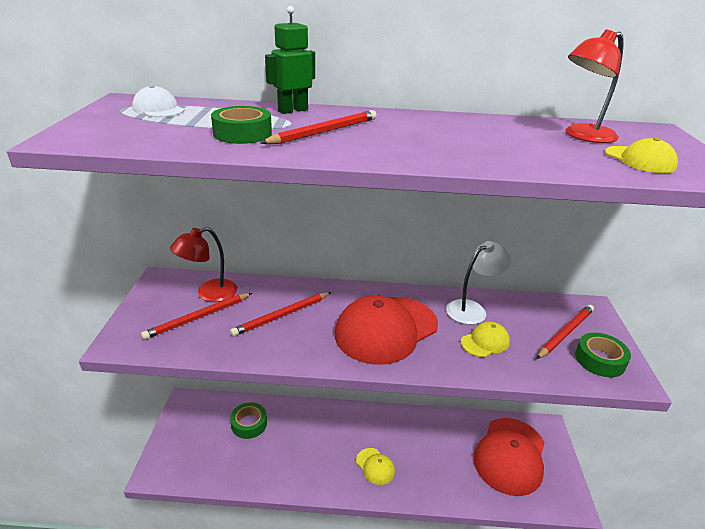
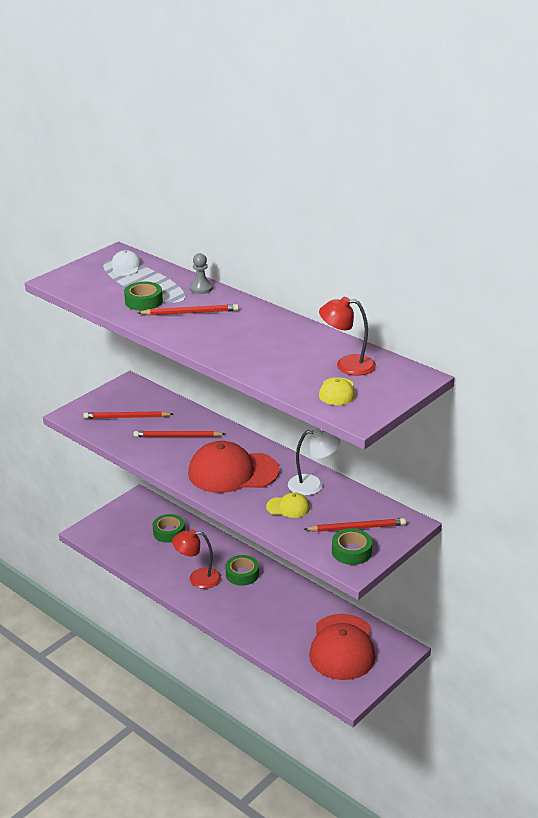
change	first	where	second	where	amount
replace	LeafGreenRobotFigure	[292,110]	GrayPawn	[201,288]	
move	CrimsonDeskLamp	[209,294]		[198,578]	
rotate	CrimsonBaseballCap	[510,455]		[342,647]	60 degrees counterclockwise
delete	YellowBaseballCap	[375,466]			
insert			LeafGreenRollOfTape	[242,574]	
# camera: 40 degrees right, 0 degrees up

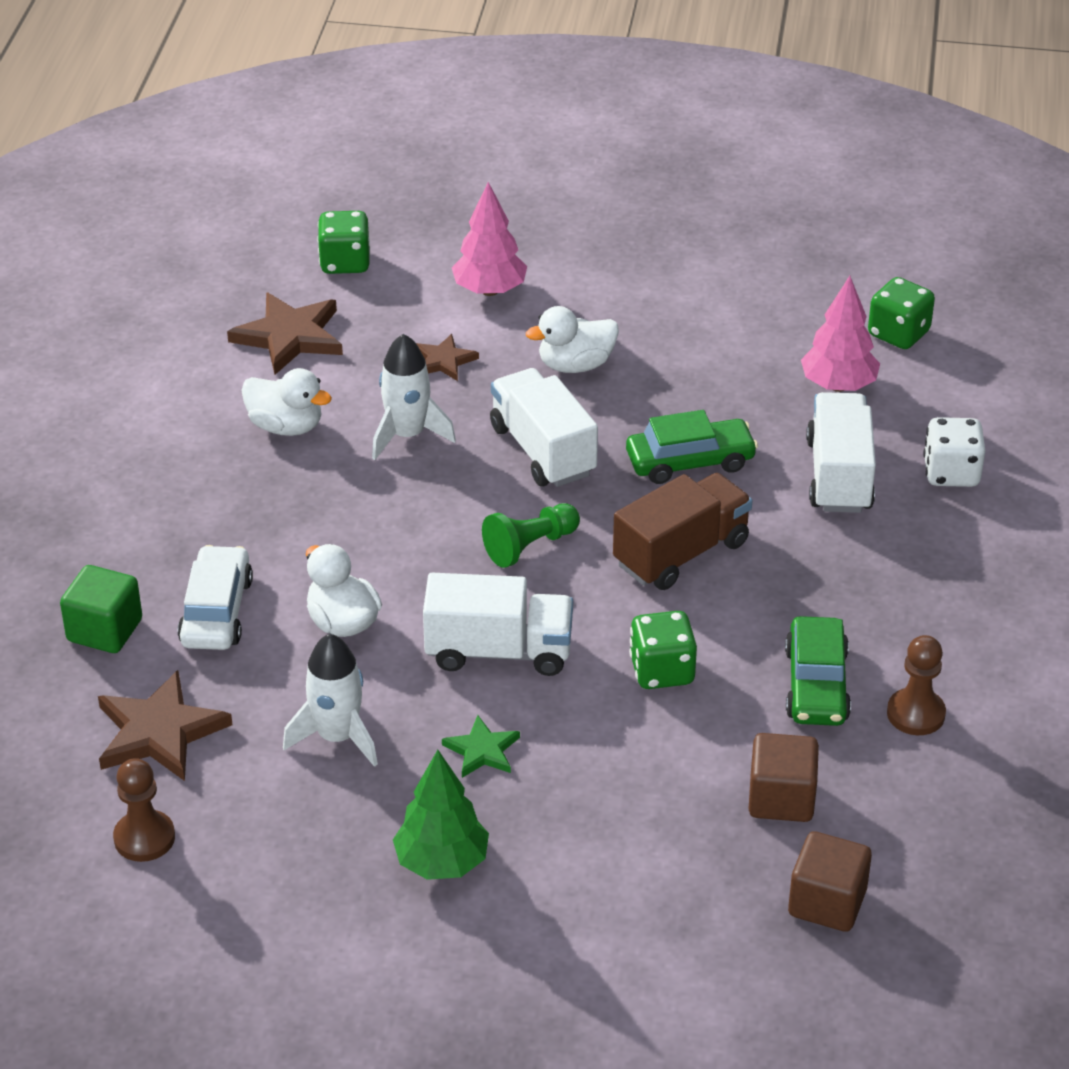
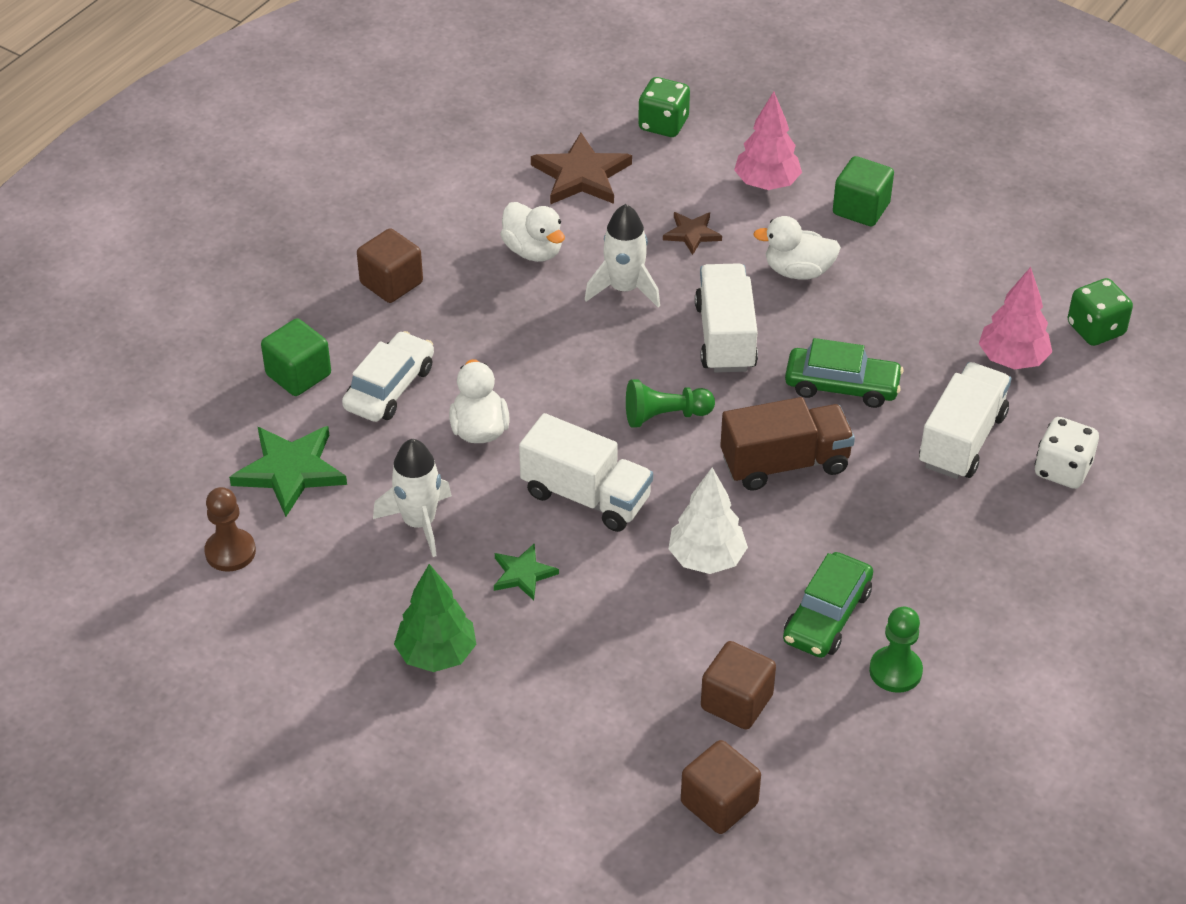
change	first	where	second	where	amount
replace	LeafGreenDie	[662,671]	SnowWhiteToyTree	[706,559]	
recolor	DarkBrownPawn	[915,714]	LeafGreenPawn	[895,671]	
recolor	DarkBrownStar	[159,732]	LeafGreenStar	[290,471]	
insert			LeafGreenCube	[861,209]	
insert			DarkBrownCube	[391,283]	
# camera: 25 degrees right, 5 degrees up

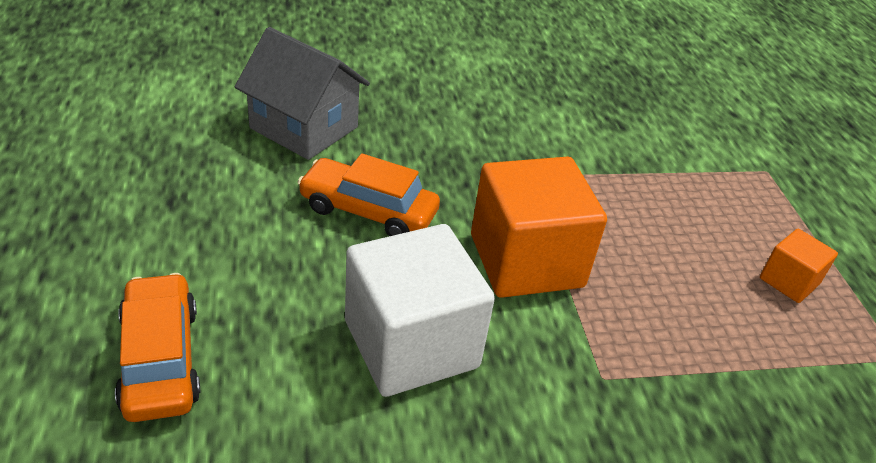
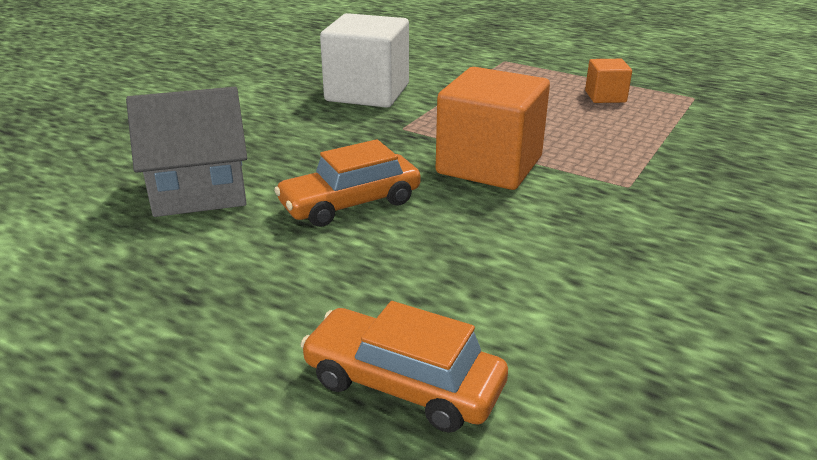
change	first	where	second	where	amount
move	SnowWhiteCube	[411,344]		[367,93]	
# camera: 45 degrees left, 10 degrees down

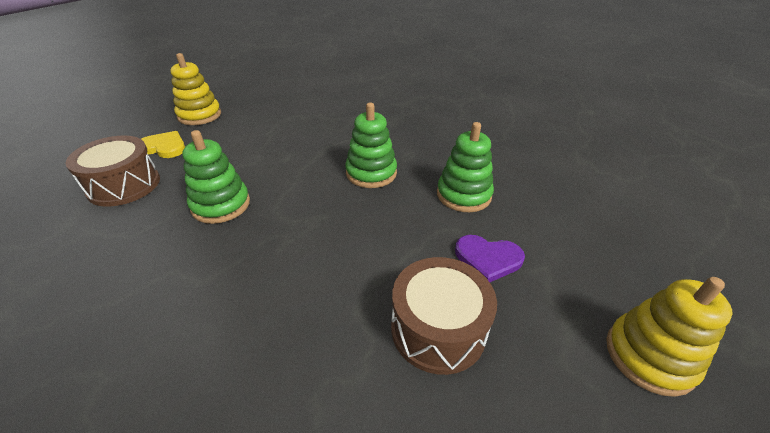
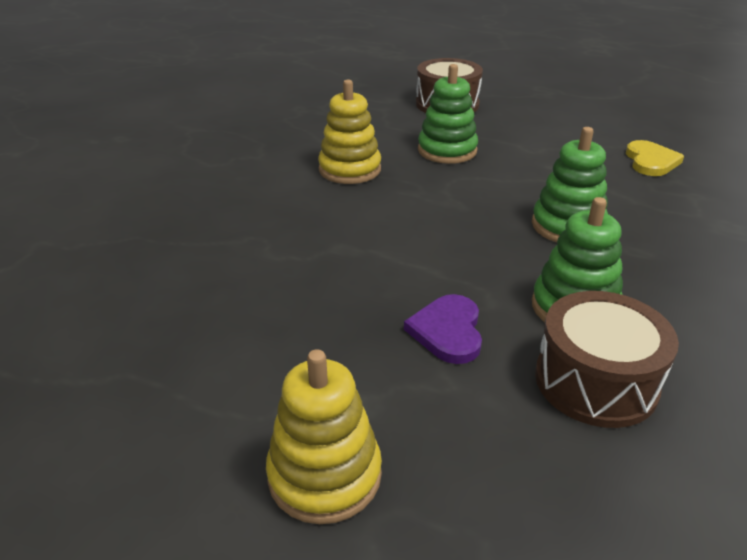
change	first	where	second	where	amount
move	YellowStackingToy	[199,115]		[350,169]	
move	YellowLoveHeart	[164,147]		[651,161]	
move	DarkBrownDrum	[438,329]		[595,381]	
# camera: 80 degrees right, 5 degrees down

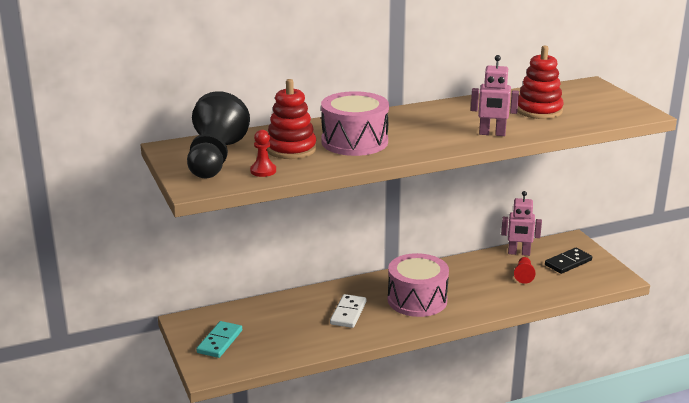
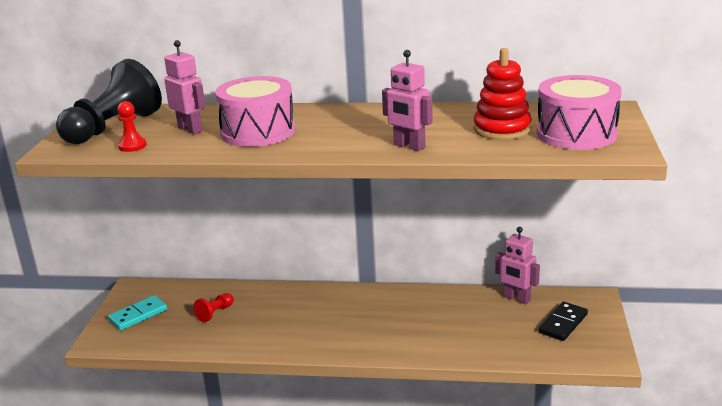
change	first	where	second	where	amount
replace	CrimsonStackingToy	[291,149]	RosyRobotFigure	[190,129]	
rotate	BlackDominoPiece	[568,263]		[563,323]	45 degrees counterclockwise
move	RosyDrum	[417,300]		[576,134]	
move	CrimsonPawn	[523,275]		[215,313]	
delete	SnowWhiteDominoPiece	[348,313]			
# camera: 30 degrees right, 0 degrees up

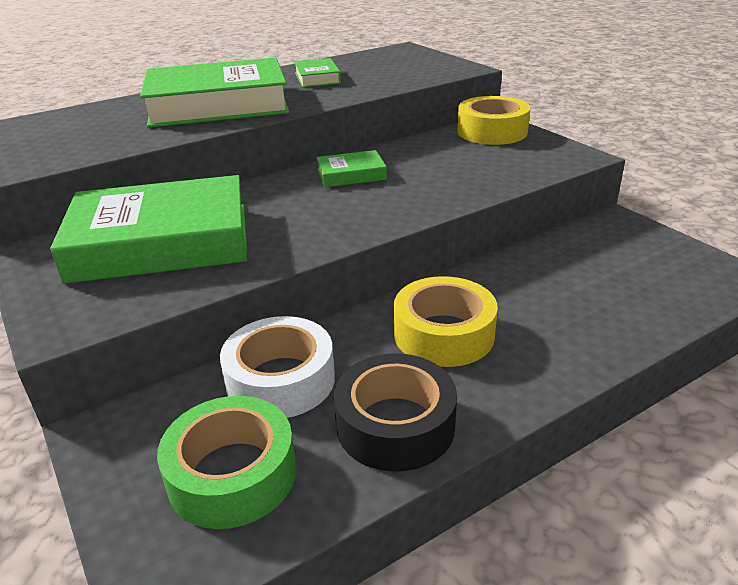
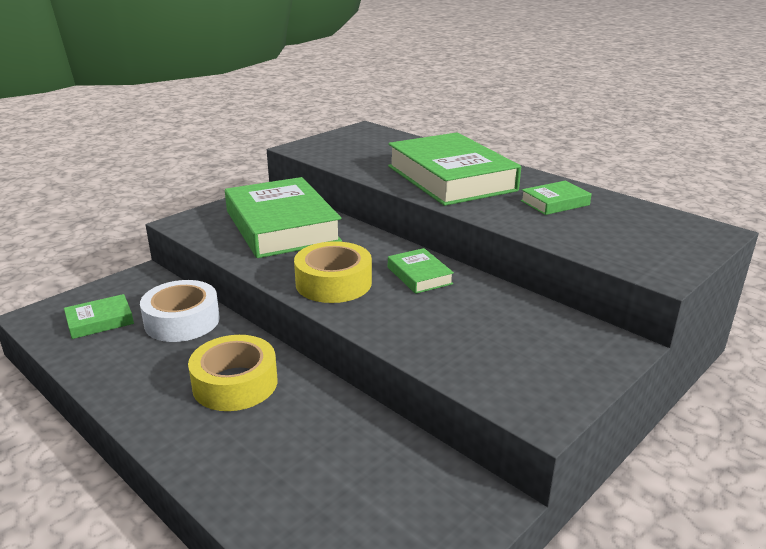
change	first	where	second	where	amount
move	YellowRollOfTape	[492,132]		[333,283]	
delete	BlackRollOfTape	[395,425]			
replace	LeafGreenRollOfTape	[232,474]	LeafGreenBook	[100,321]	
# camera: 75 degrees right, 5 degrees down

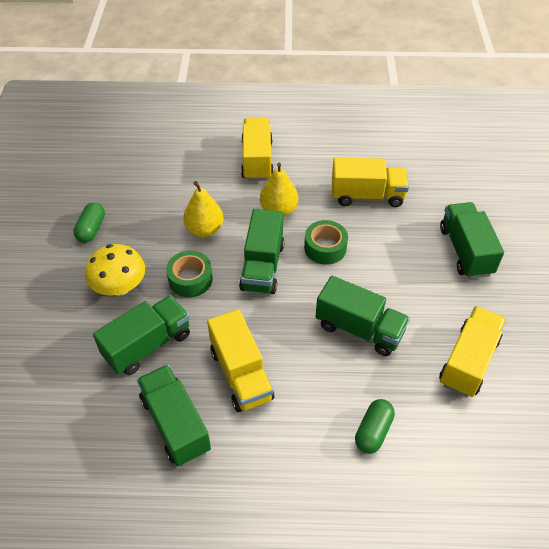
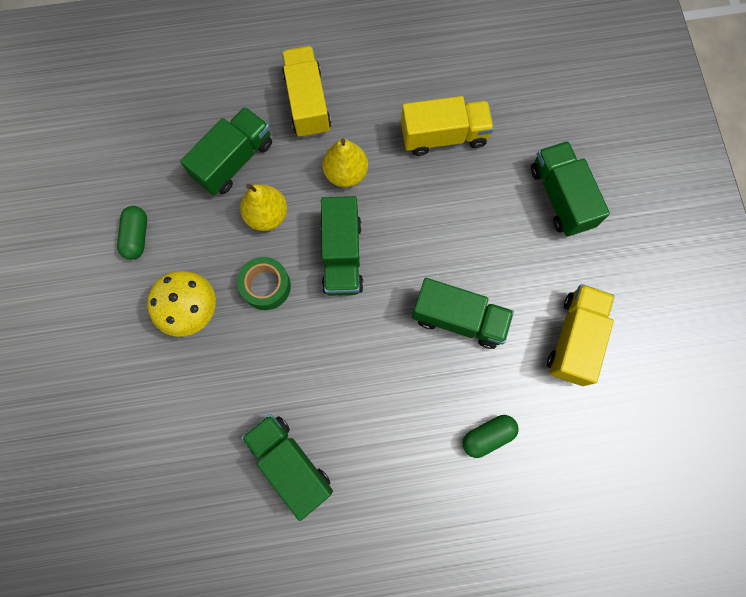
change	first	where	second	where	amount
delete	LeafGreenRollOfTape	[325,248]			
move	LeafGreenToyTruck	[147,345]		[234,161]	
delete	YellowToyTruck	[241,374]			
rotate	LeafGreenPill	[373,431]		[487,436]	45 degrees clockwise
# camera: 10 degrees left, 25 degrees up

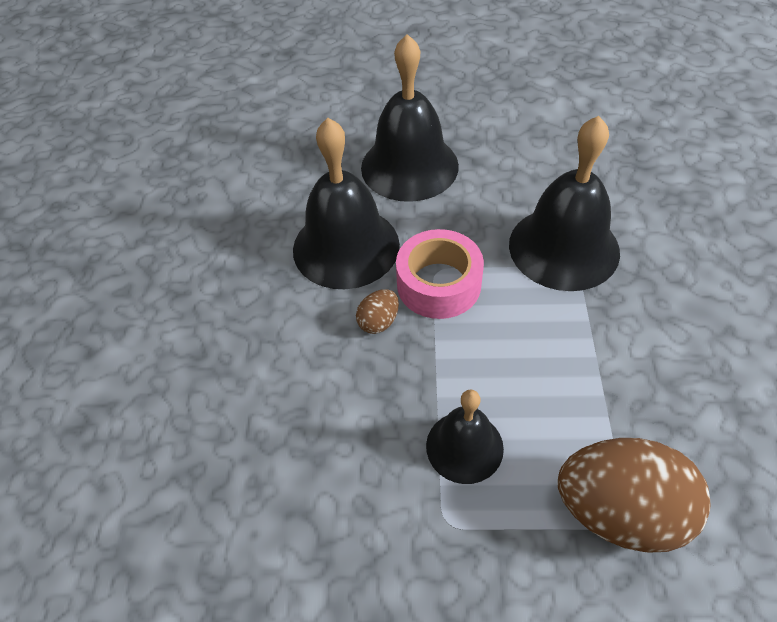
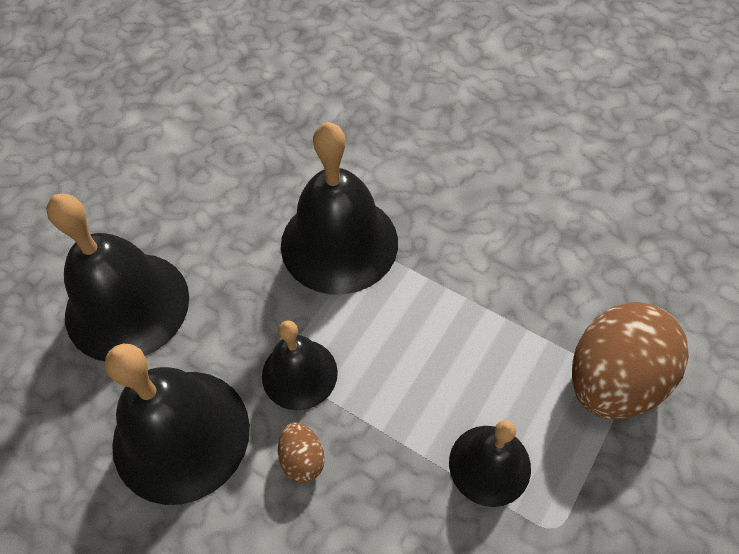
change	first	where	second	where	amount
replace	RosyRollOfTape	[438,284]	BlackSchoolBell	[299,374]	
# camera: 60 degrees left, 5 degrees up

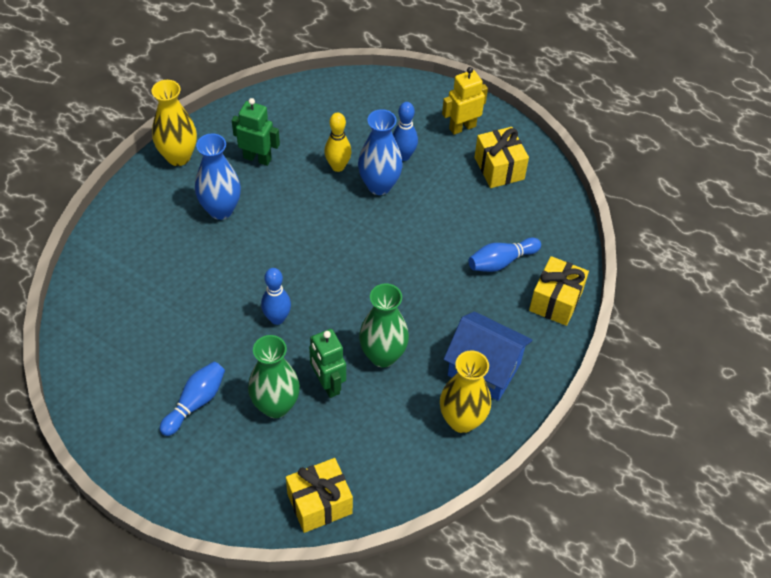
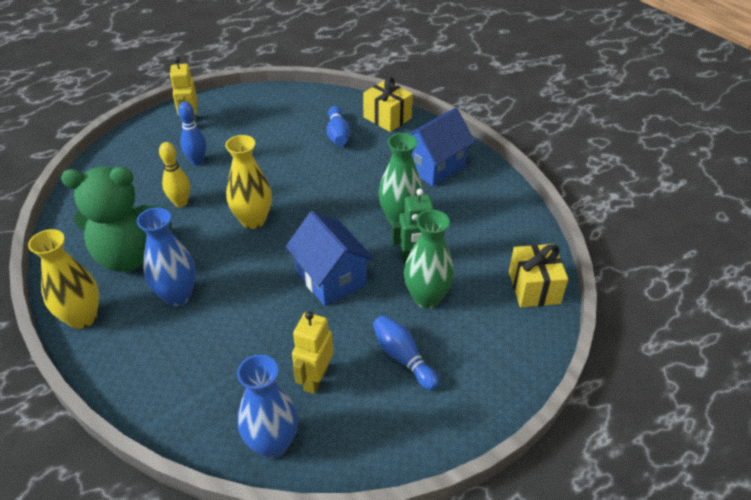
change	first	where	second	where	amount
replace	LeafGreenRobotFigure	[257,158]	LeafGreenStuffedBear	[131,255]	
move	RoyalBlueFlowerVase	[379,185]		[272,443]	
delete	YellowWrappedGift	[499,168]			
replace	RoyalBlueTenpin	[277,318]	RoyalBlueToyHouse	[331,278]	
move	YellowFlowerVase	[462,420]		[253,220]	
insert			YellowRobotFigure	[315,379]	
# camera: 70 degrees left, 10 degrees down

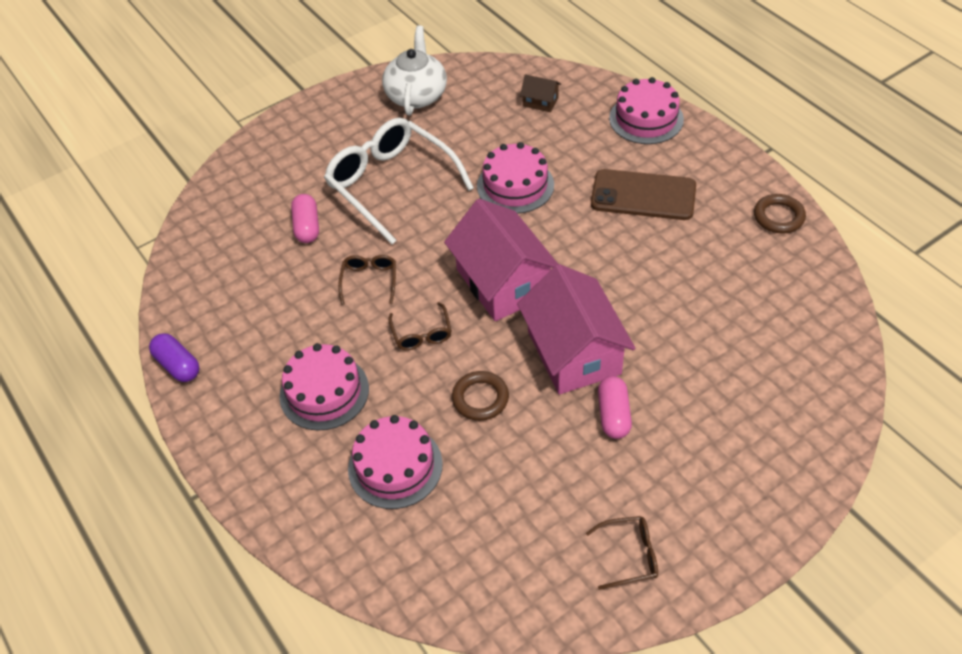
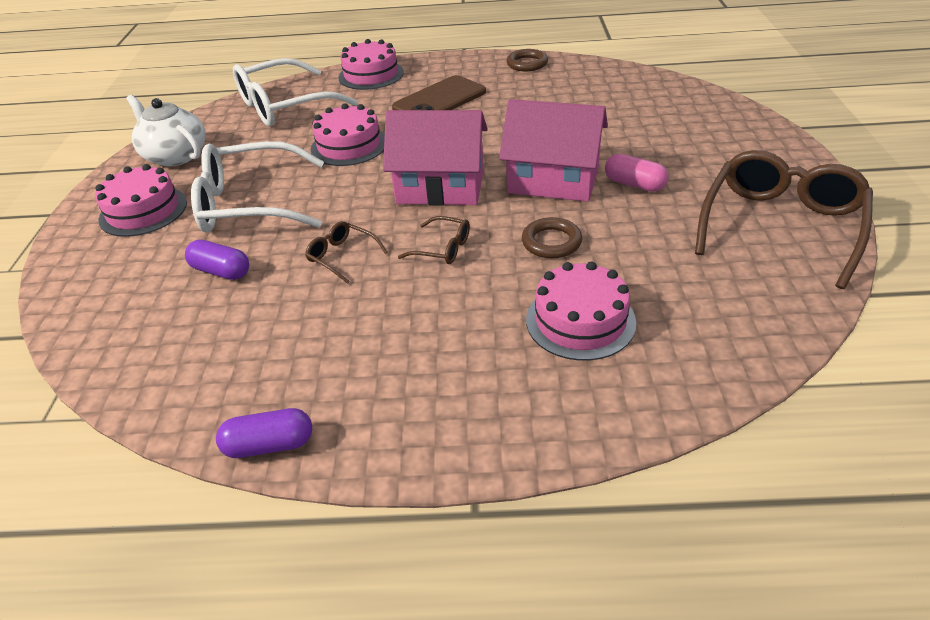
change	first	where	second	where	amount
replace	DarkBrownToyHouse	[540,102]	SnowWhiteSpectacles	[284,106]	
recolor	RosyPill	[307,227]	RoyalPurplePill	[221,271]	
move	RosyLayerCake	[324,392]		[143,211]	
resize	DarkBrownSpectacles	[630,555]		[781,225]	x2.26
# camera: 55 degrees left, 10 degrees down

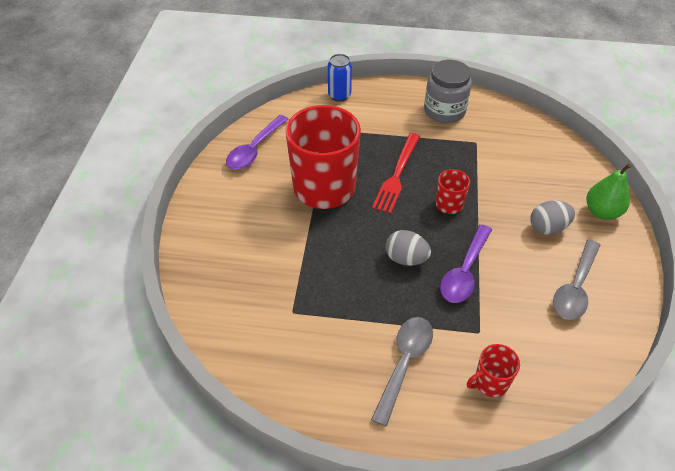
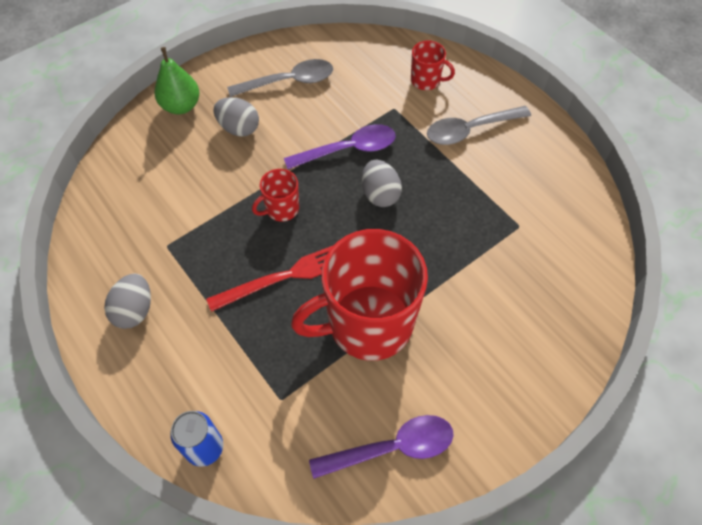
change	first	where	second	where	amount
replace	GrayPreserveJar	[444,111]	GrayEggShape	[134,310]	
# camera: 135 degrees left, 10 degrees up

